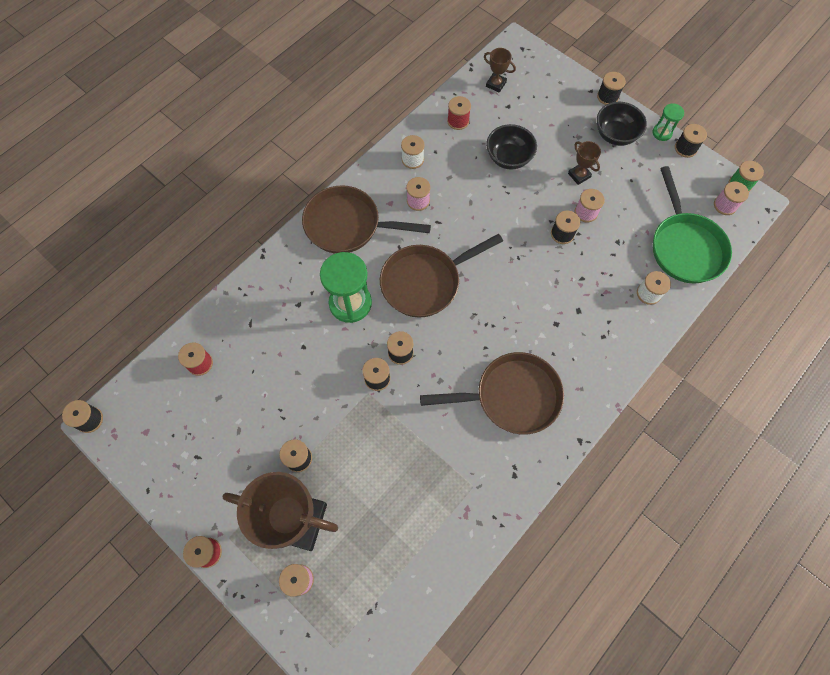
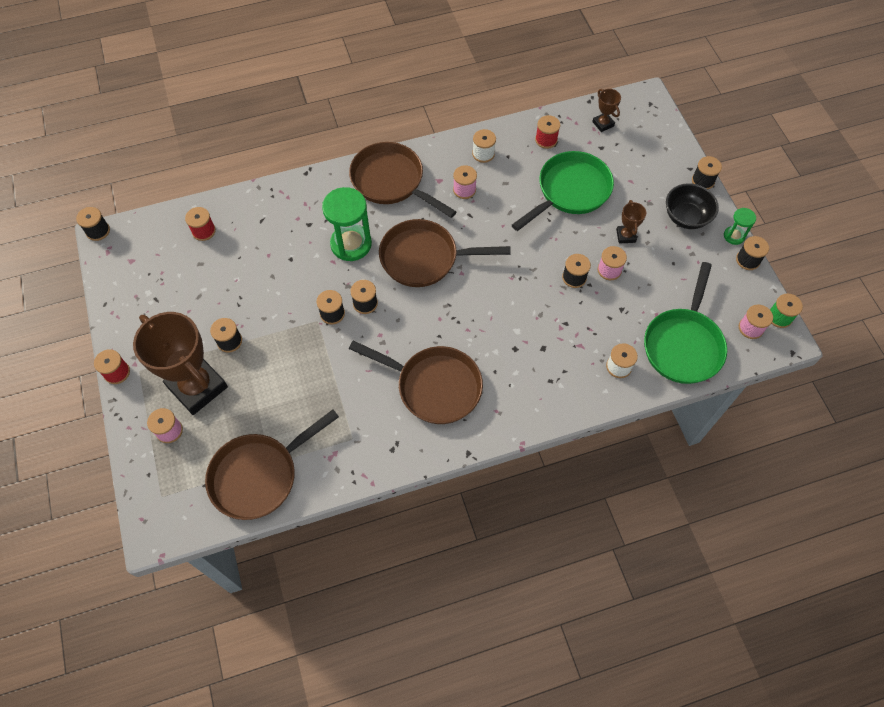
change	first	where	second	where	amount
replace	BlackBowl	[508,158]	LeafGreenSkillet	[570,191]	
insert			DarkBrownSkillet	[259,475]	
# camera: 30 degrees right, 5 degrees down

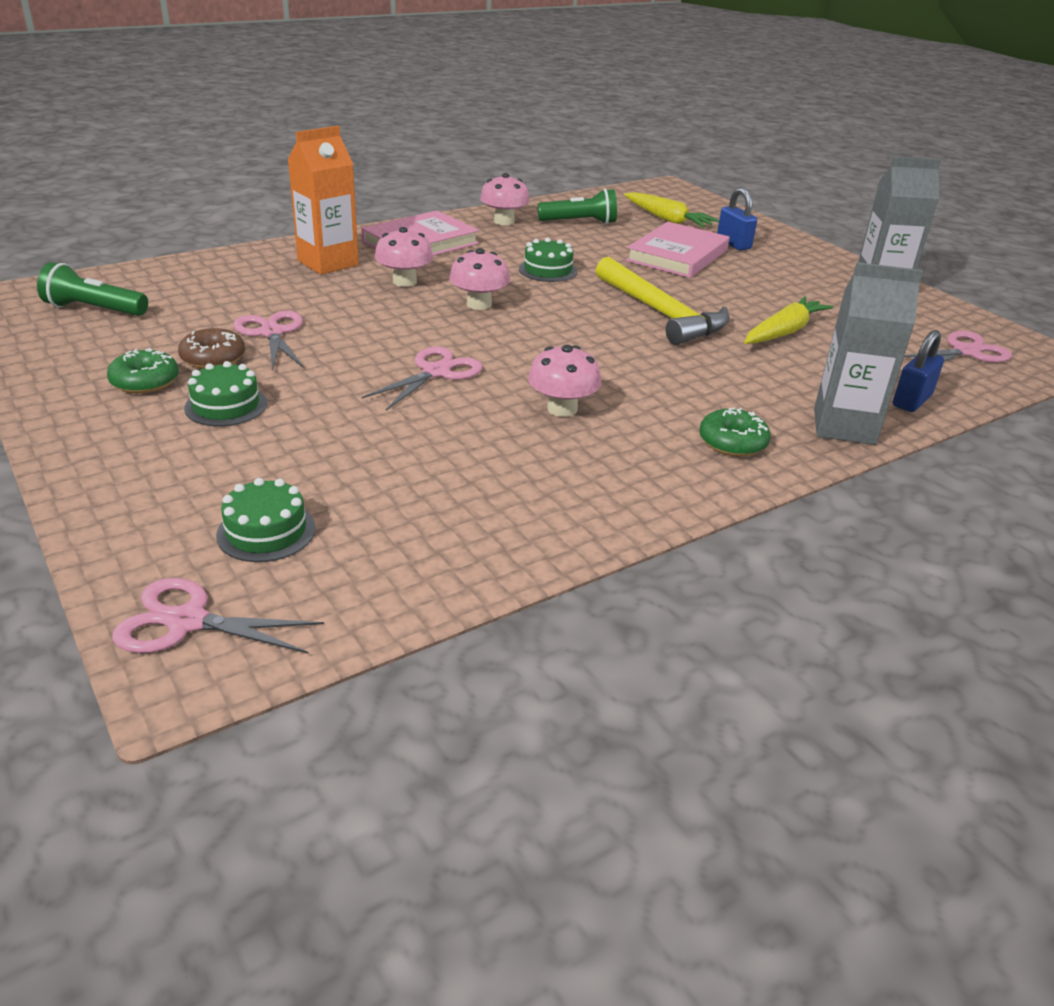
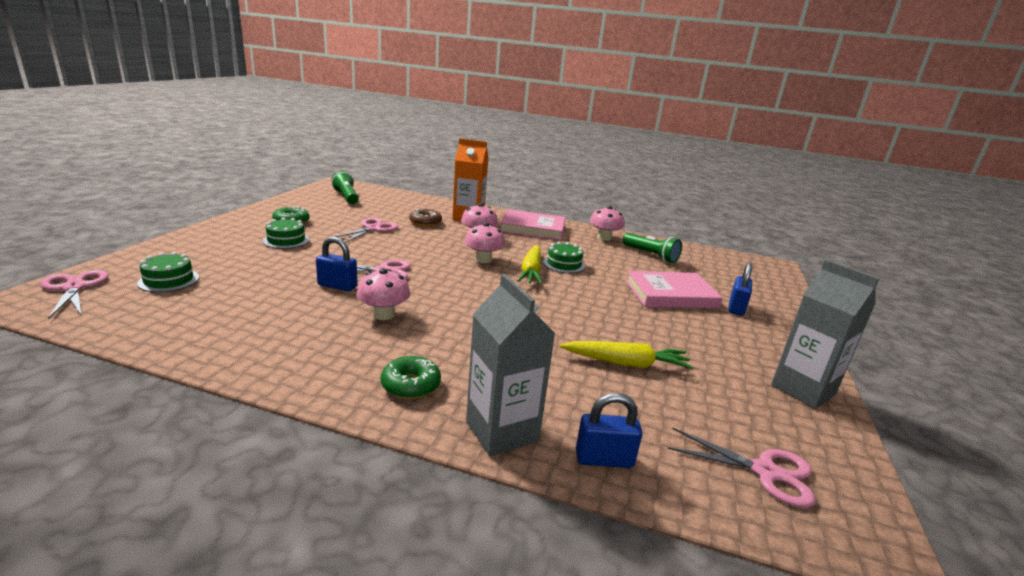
change	first	where	second	where	amount
move	YellowRootVegetable	[667,219]		[531,271]	
delete	YellowClawHammer	[661,313]			
move	DarkBrownDoughnut	[213,358]		[425,222]	
insert			RoyalBlueLock	[337,286]	
# camera: 50 degrees right, 10 degrees down

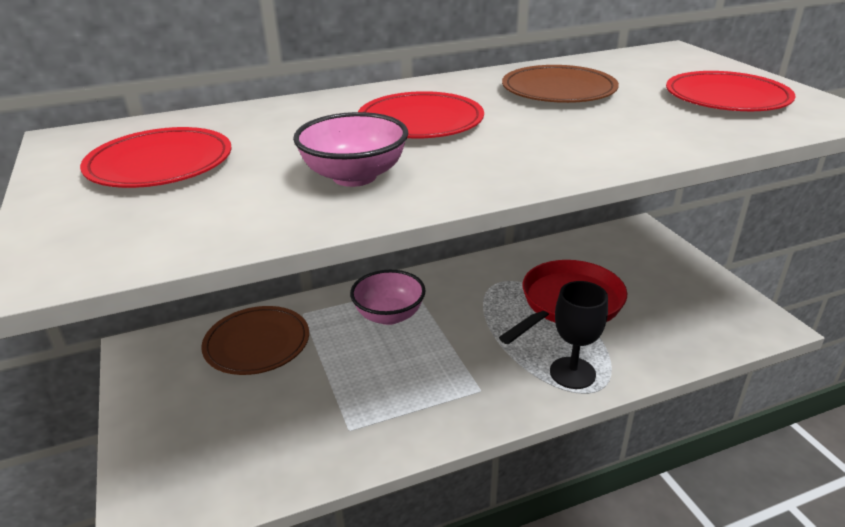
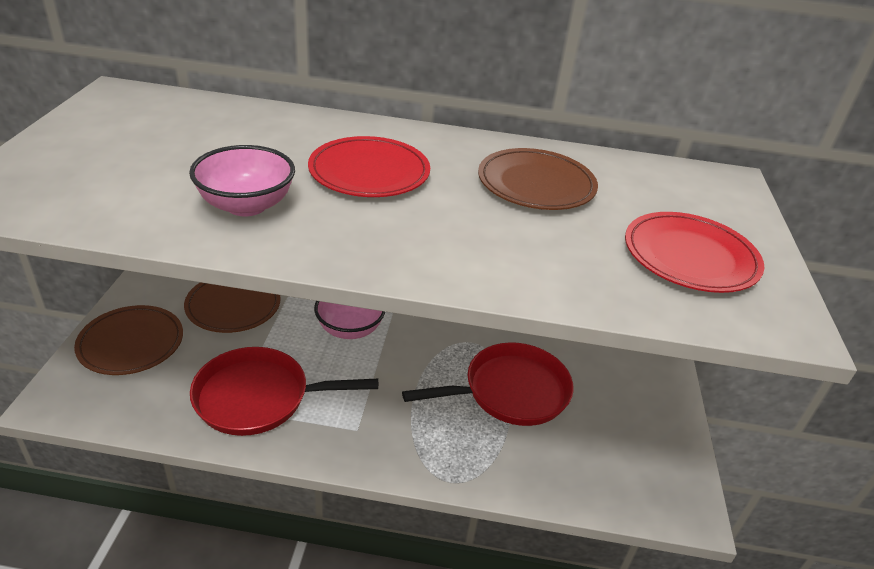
change	first	where	second	where	amount
delete	CrimsonPlate	[160,164]			
delete	BlackChalice	[572,373]			
insert			DarkBrownPlate	[131,343]	
insert			CrimsonSkillet	[258,397]	
# camera: 25 degrees right, 5 degrees up

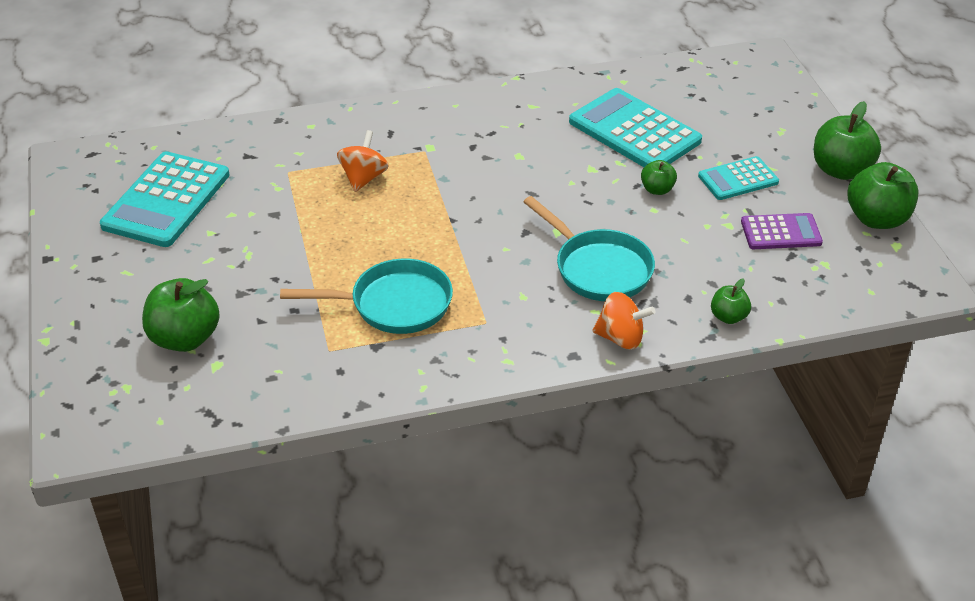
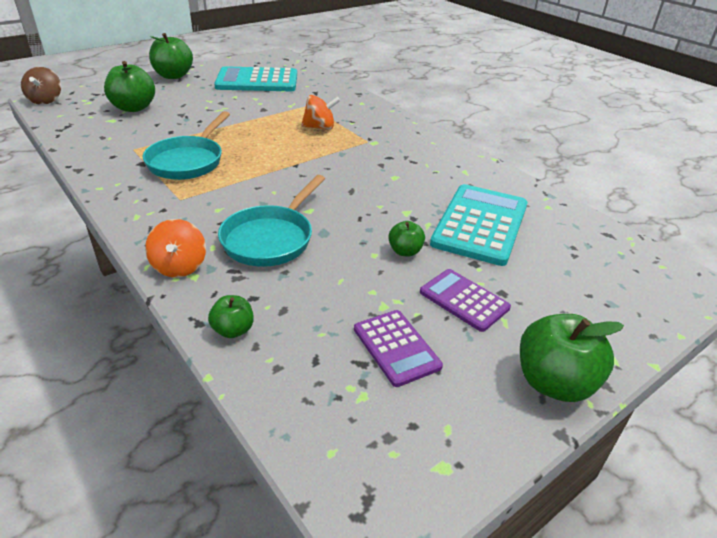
change	first	where	second	where	amount
recolor	TealAddingMachine	[738,179]	RoyalPurpleAddingMachine	[464,300]	
move	LeafGreenApple	[877,219]		[173,76]	
rotate	TealSkillet	[394,304]		[188,161]	45 degrees clockwise
insert			DarkBrownToyTop	[46,100]	
# camera: 65 degrees right, 5 degrees down

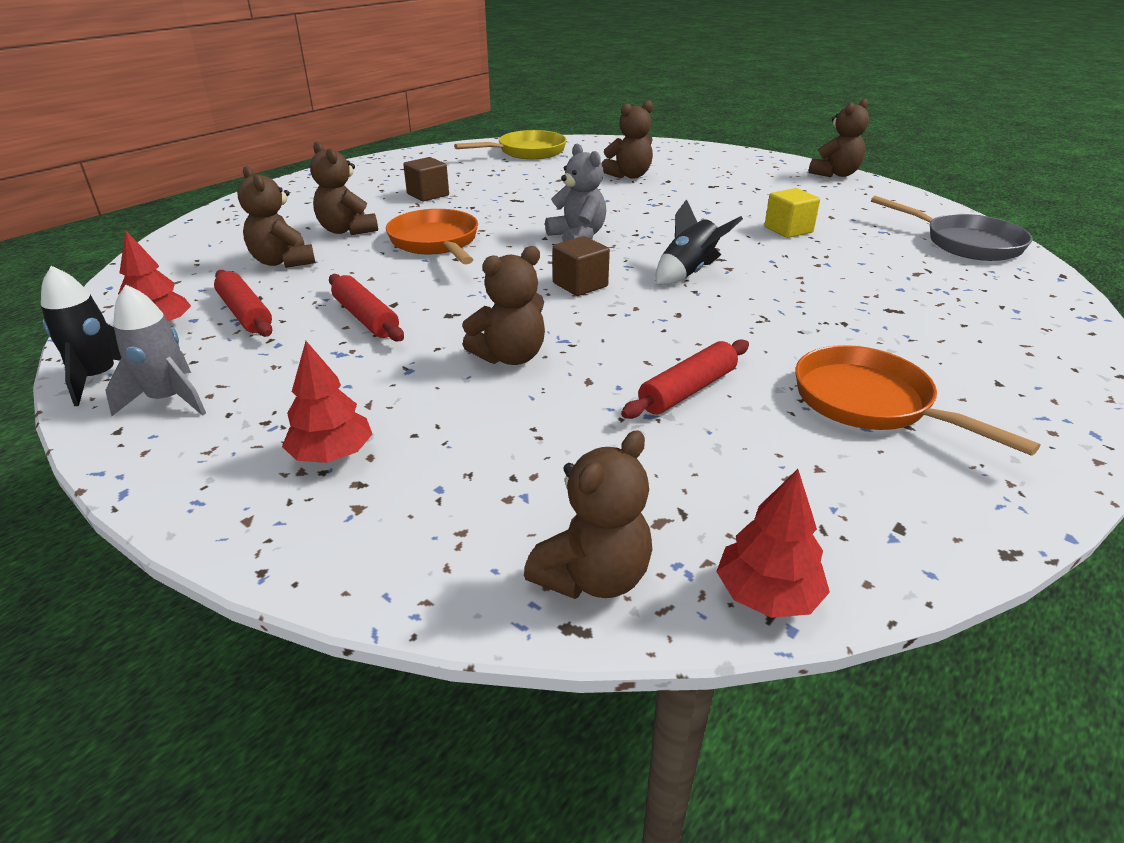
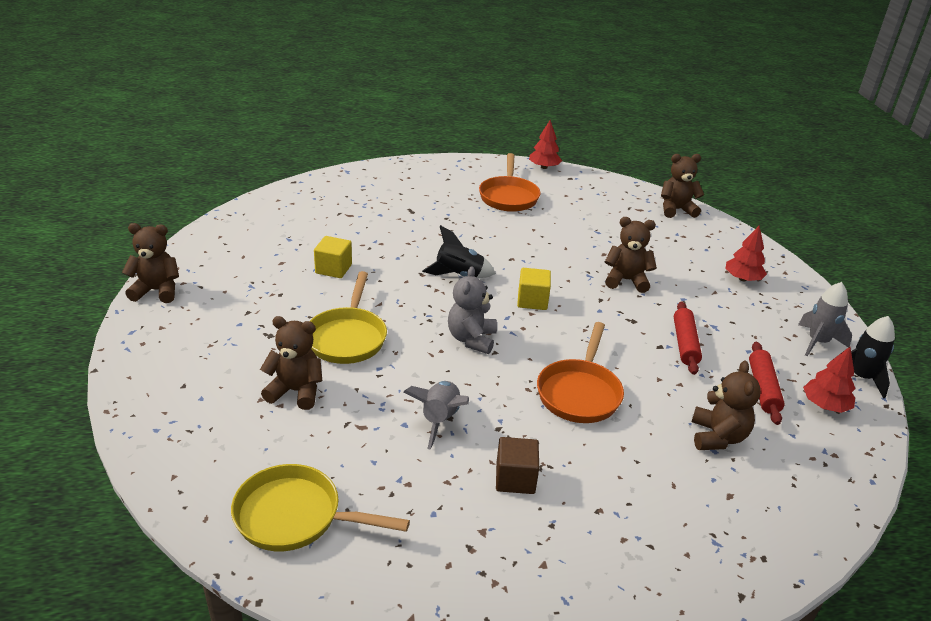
change	first	where	second	where	amount
delete	DarkBrownStuffedBear	[347,230]			
delete	GraySkillet	[966,243]			
recolor	DarkBrownCube	[580,285]	YellowCube	[532,301]	
delete	CrimsonRollingPin	[688,390]			
move	CrimsonToyTree	[767,595]		[544,167]	
insert			YellowSkillet	[347,337]	
insert			GrayRocket	[440,420]	
# camera: 140 degrees left, 0 degrees up

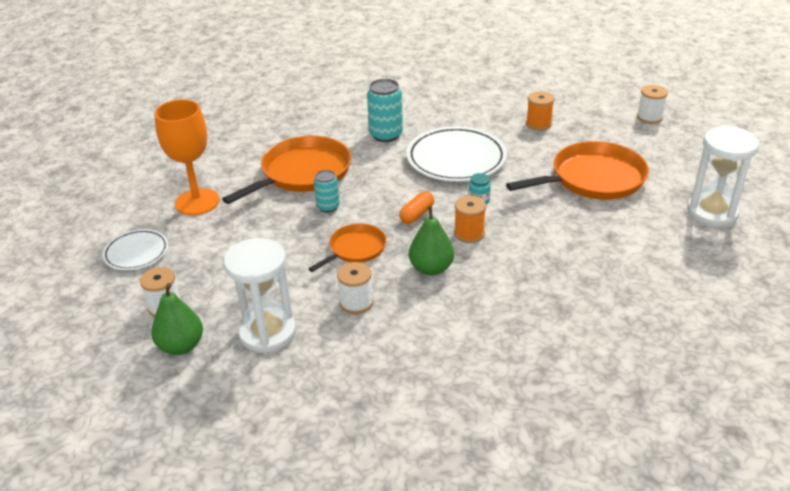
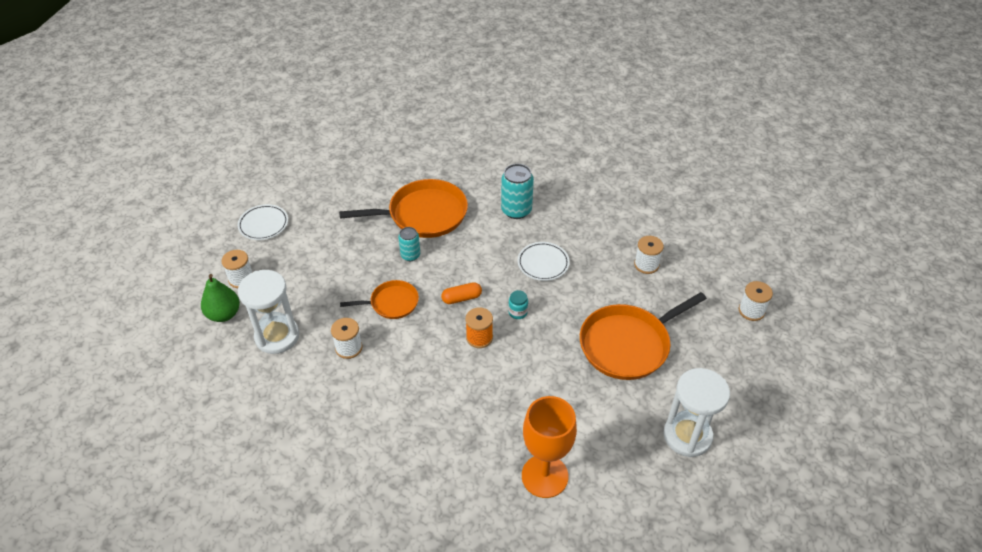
change	first	where	second	where	amount
recolor	BrightOrangeBobbin	[538,124]	SnowWhiteBobbin	[646,265]	
move	BrightOrangeChalice	[197,202]		[544,476]	
resize	SnowWhitePlate	[456,159]		[543,263]	x0.56
rotate	BrightOrangeSkillet	[593,179]		[628,344]	135 degrees clockwise
delete	LeafGreenPearFruit	[431,268]			
# camera: 35 degrees right, 10 degrees up

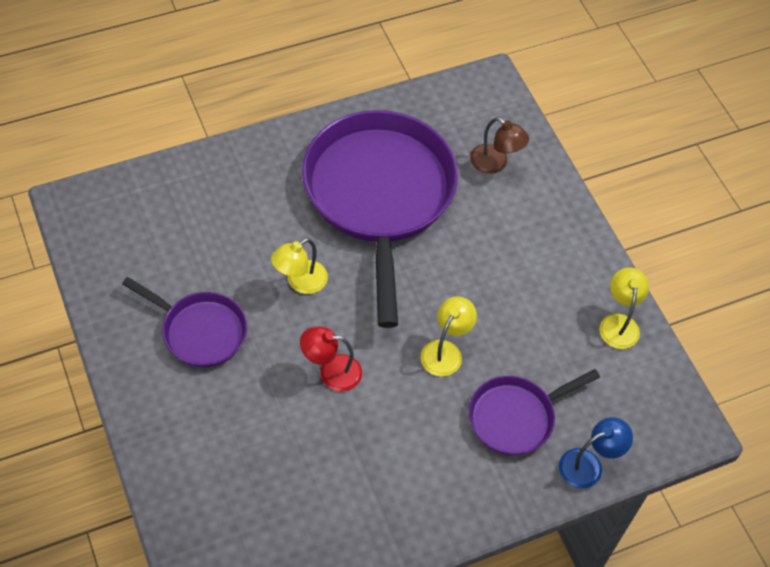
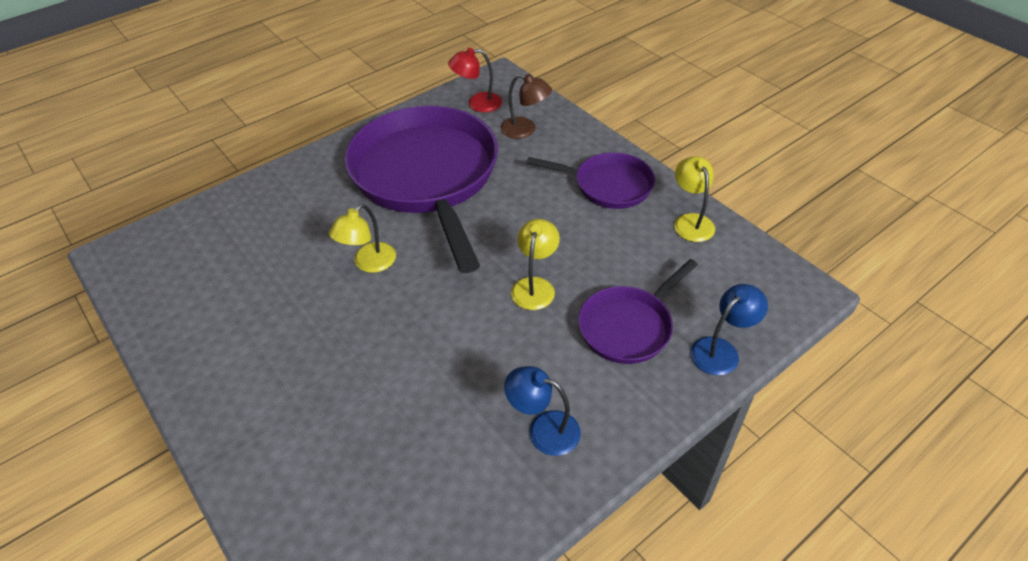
change	first	where	second	where	amount
move	RoyalPurpleSkillet	[200,331]		[608,185]	
move	CrimsonDeskLamp	[331,372]		[477,103]	
insert			RoyalBlueDeskLamp	[543,429]	
# camera: 10 degrees left, 10 degrees down

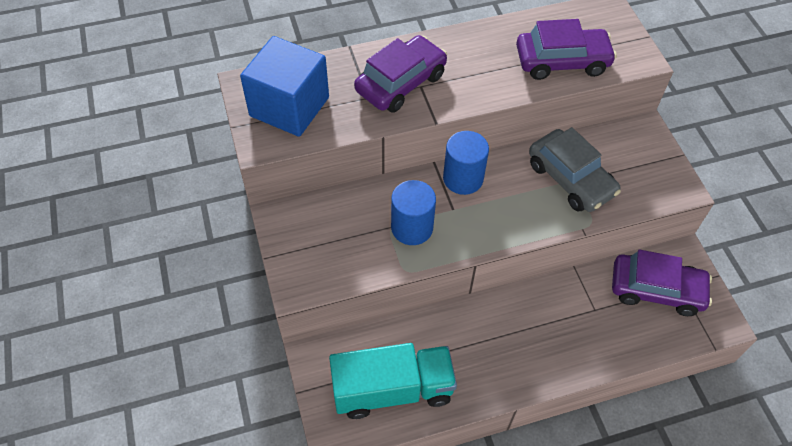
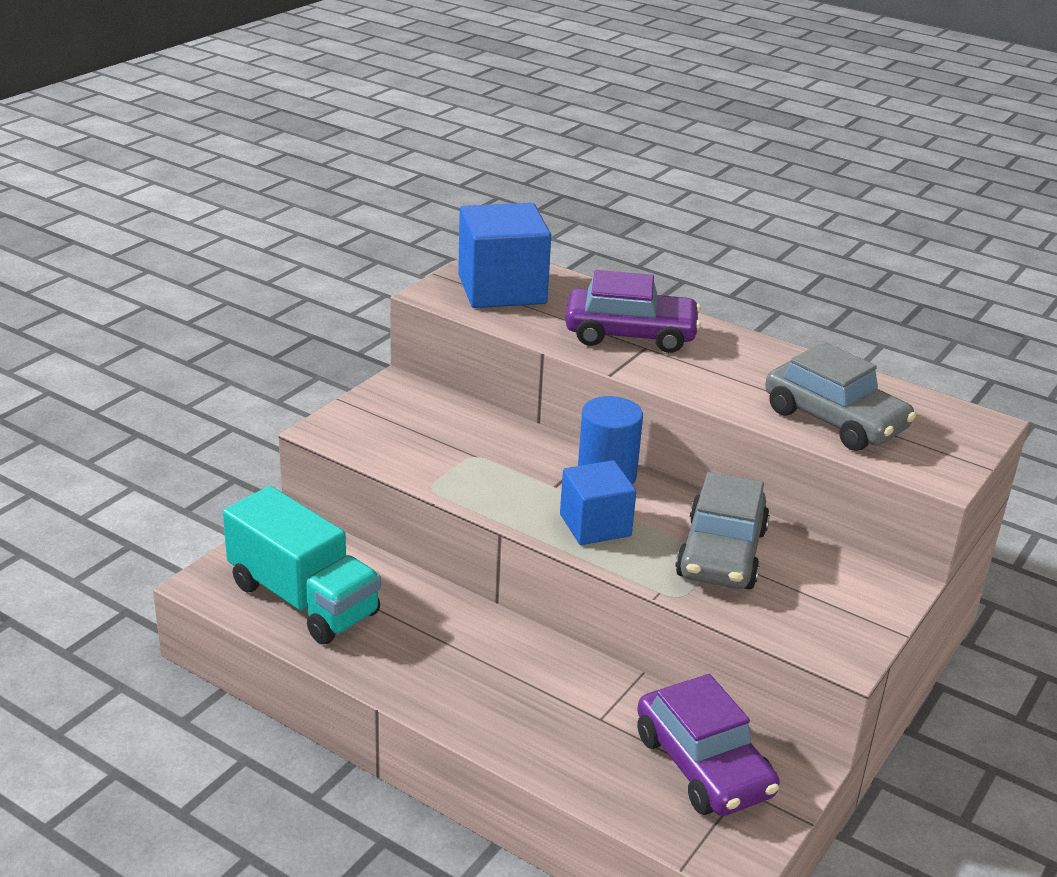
change	first	where	second	where	amount
recolor	RoyalPurpleCar	[562,61]	GrayCar	[834,420]	
delete	RoyalBlueCylinderShape	[412,228]			
insert			RoyalBlueCube	[595,525]	
# camera: 50 degrees right, 25 degrees down

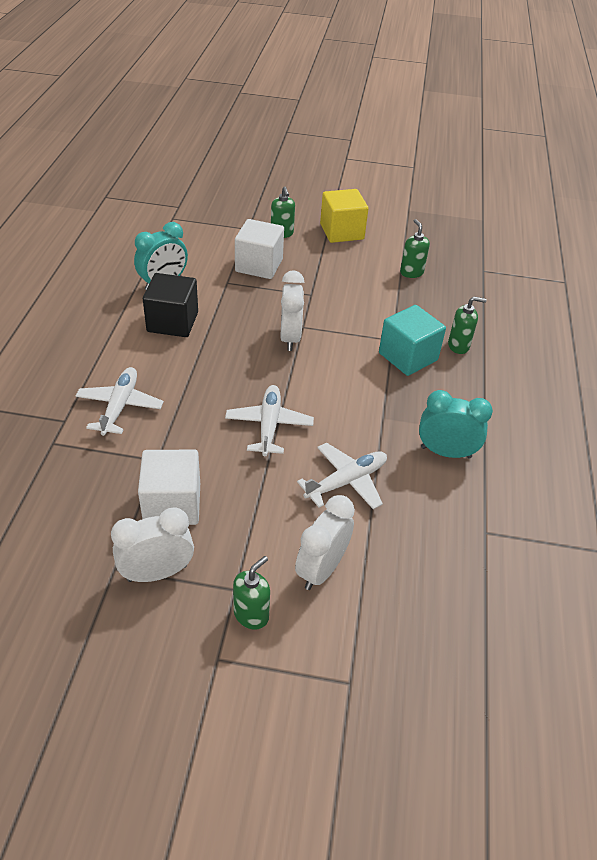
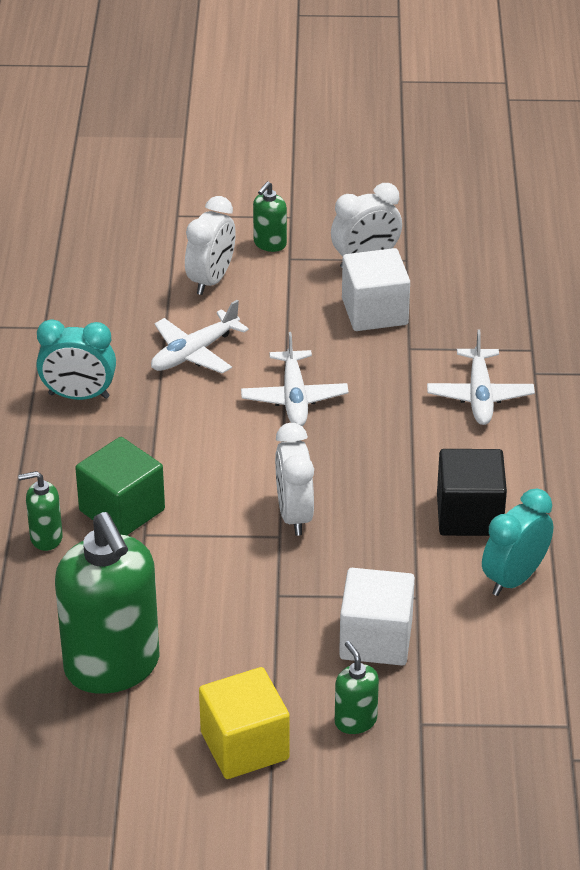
change	first	where	second	where	amount
resize	LeafGreenSoapPump	[411,272]		[112,666]	x2.27
recolor	TealCube	[408,356]	LeafGreenCube	[122,510]	
# camera: 175 degrees right, 5 degrees down

